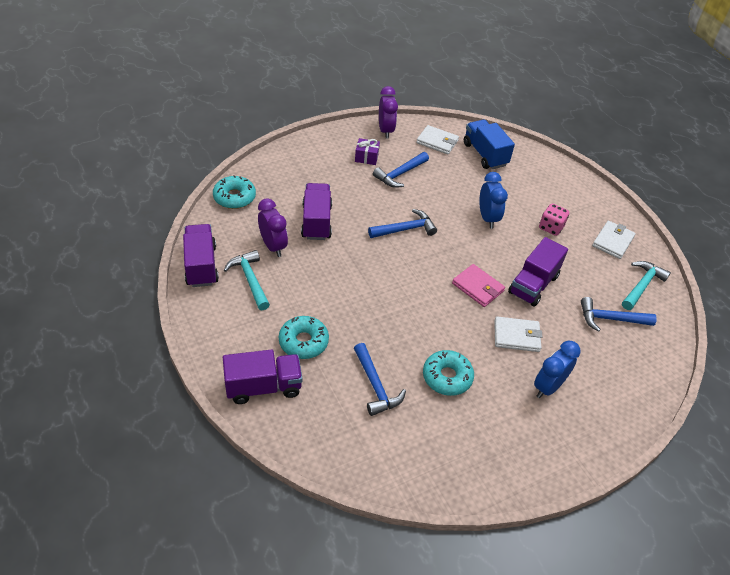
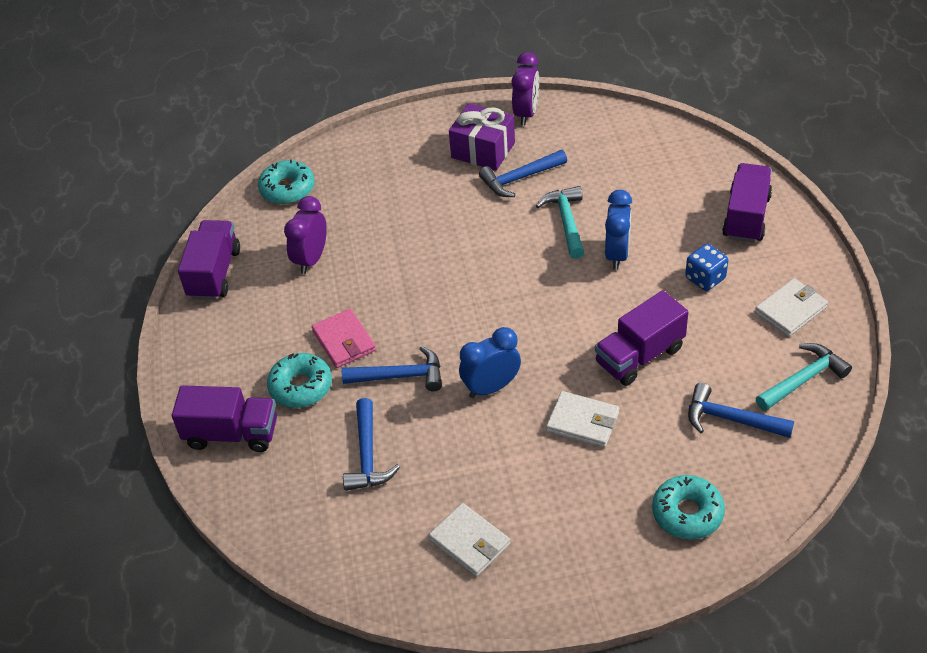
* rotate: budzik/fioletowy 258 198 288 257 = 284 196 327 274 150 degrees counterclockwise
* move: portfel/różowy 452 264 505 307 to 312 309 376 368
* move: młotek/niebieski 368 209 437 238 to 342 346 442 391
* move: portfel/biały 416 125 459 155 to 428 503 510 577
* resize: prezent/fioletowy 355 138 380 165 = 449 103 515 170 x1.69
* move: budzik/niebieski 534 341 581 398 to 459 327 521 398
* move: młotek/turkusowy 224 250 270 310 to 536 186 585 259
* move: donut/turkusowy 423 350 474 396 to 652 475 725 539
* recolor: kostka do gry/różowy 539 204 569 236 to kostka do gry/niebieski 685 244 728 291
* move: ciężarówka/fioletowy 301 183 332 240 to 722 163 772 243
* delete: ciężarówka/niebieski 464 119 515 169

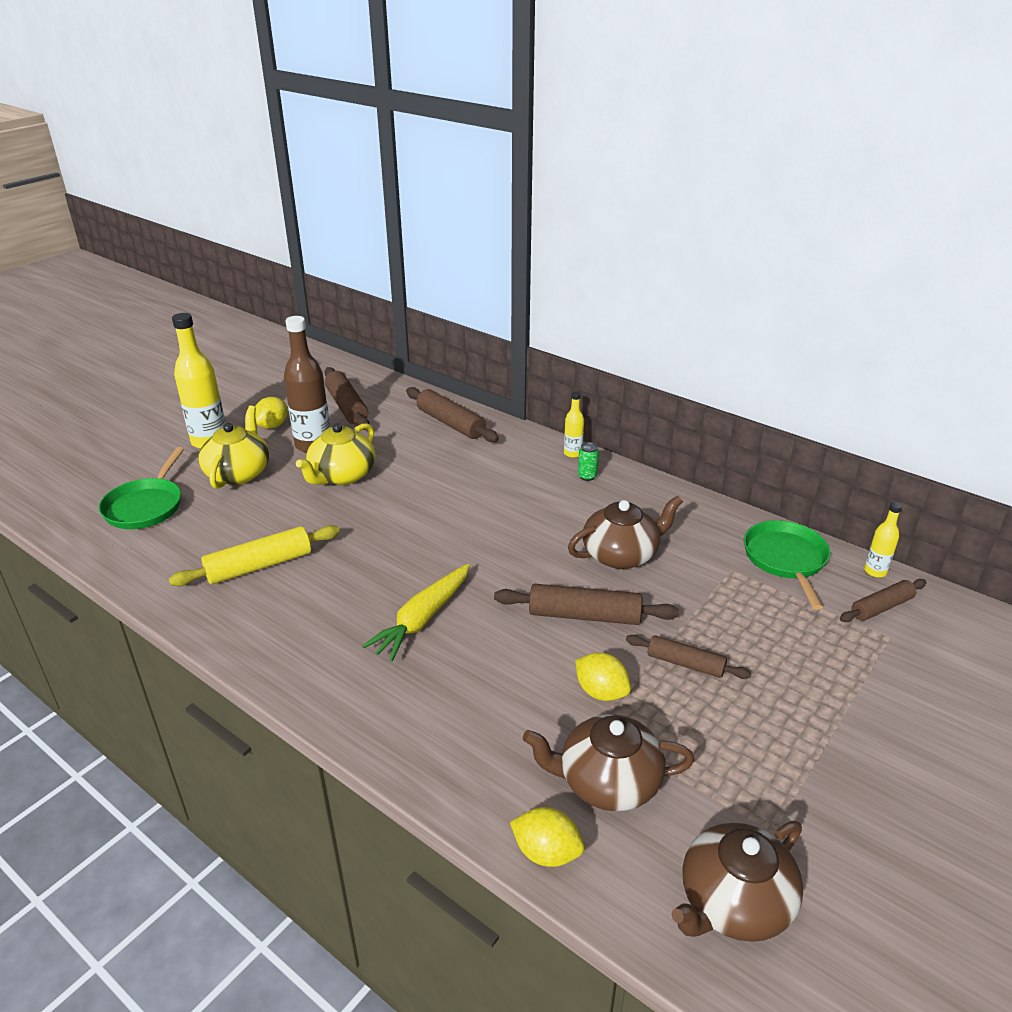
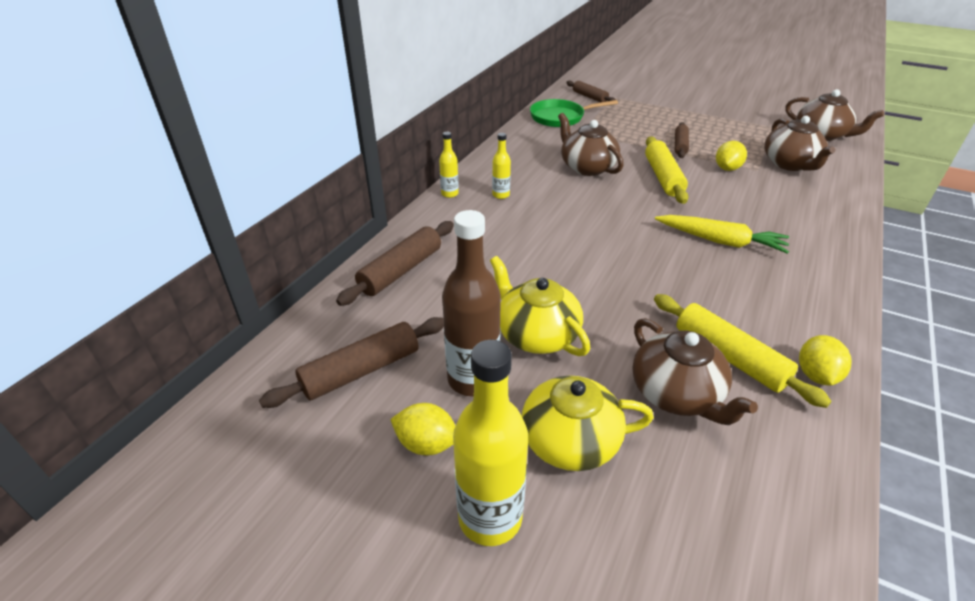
* rotate: imbryk/żółty 296 423 375 485 = 490 256 590 356 150 degrees counterclockwise
* move: butelka/żółty 864 502 902 578 to 492 133 511 199
* insert: imbryk/brązowy 632 318 758 425
* recolor: wałek do ciasta/brązowy 494 584 679 625 to wałek do ciasta/żółty 645 136 688 204
* move: cytryna/żółty 510 807 585 867 to 799 335 852 385
* delete: patelnia/zielony 99 447 184 529
* delete: puszka/zielony 578 442 599 481

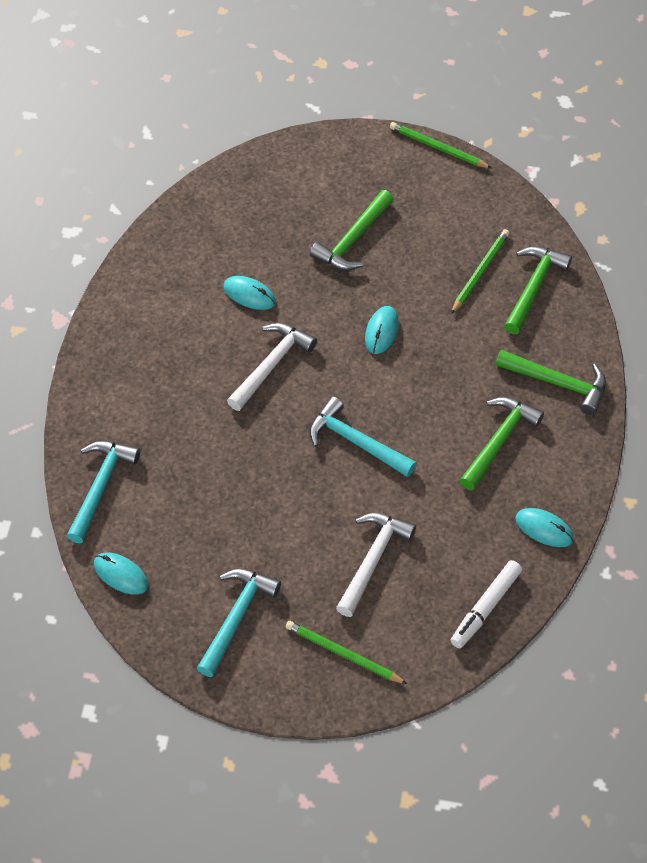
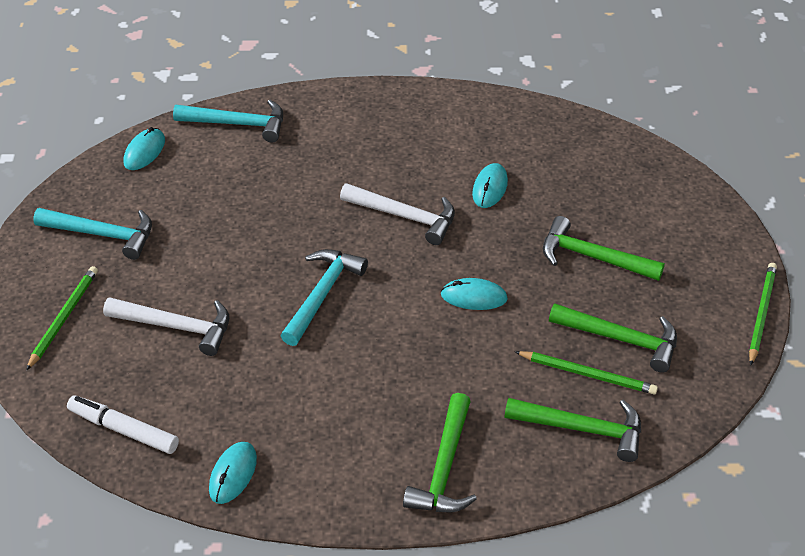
* move: młotek/zielony 459 397 544 490 to 549 303 677 373

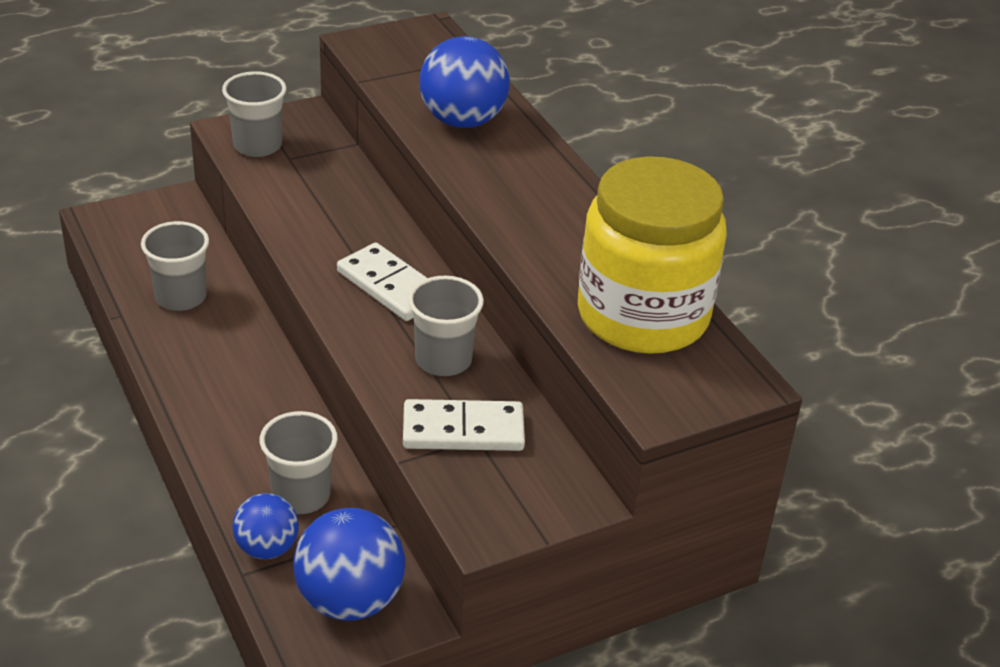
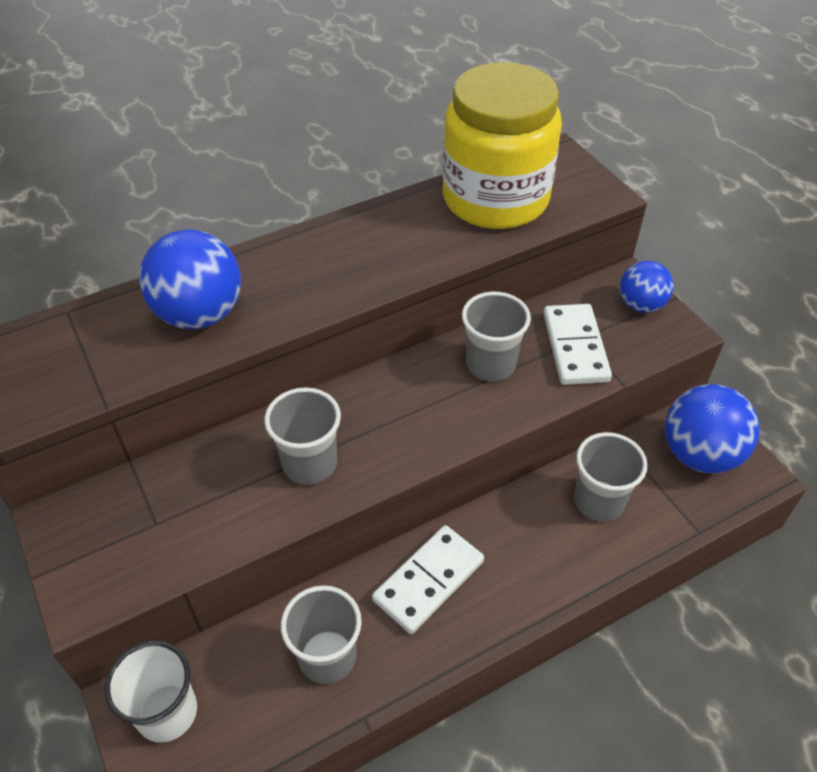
* insert: szklanka/biały 104 641 197 743
* move: szklanka/szary 222 71 287 157 to 264 388 341 485
* move: kostka domina/biały 337 243 427 321 to 372 525 484 634
* move: piłka/niebieski 232 493 299 559 to 620 261 674 313

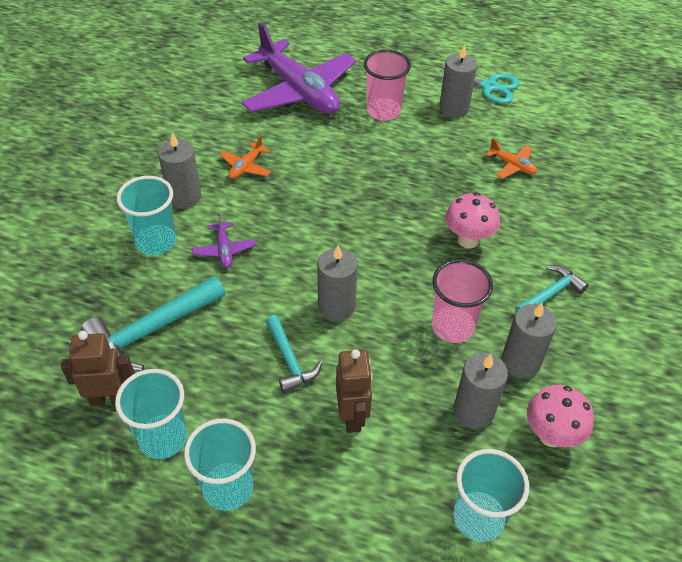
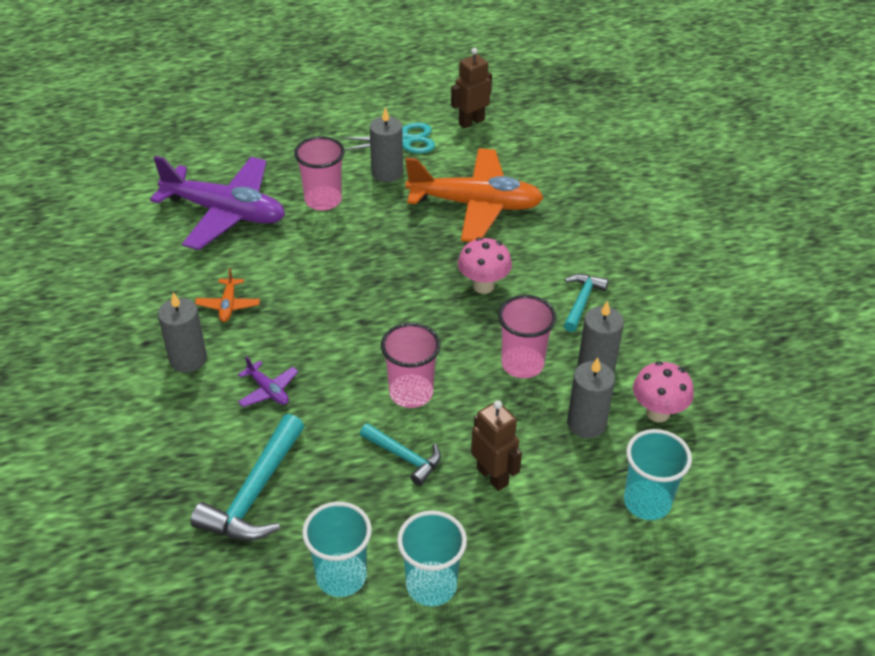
* replace: świeca/szary 317 245 358 321 to szklanka/różowy 381 323 441 408
* resize: samolot/pomarańczowy 486 138 537 179 = 405 148 543 242 x2.46
* move: robot/brązowy 61 331 135 406 to 451 48 492 129
* delete: szklanka/turkusowy 117 176 176 255

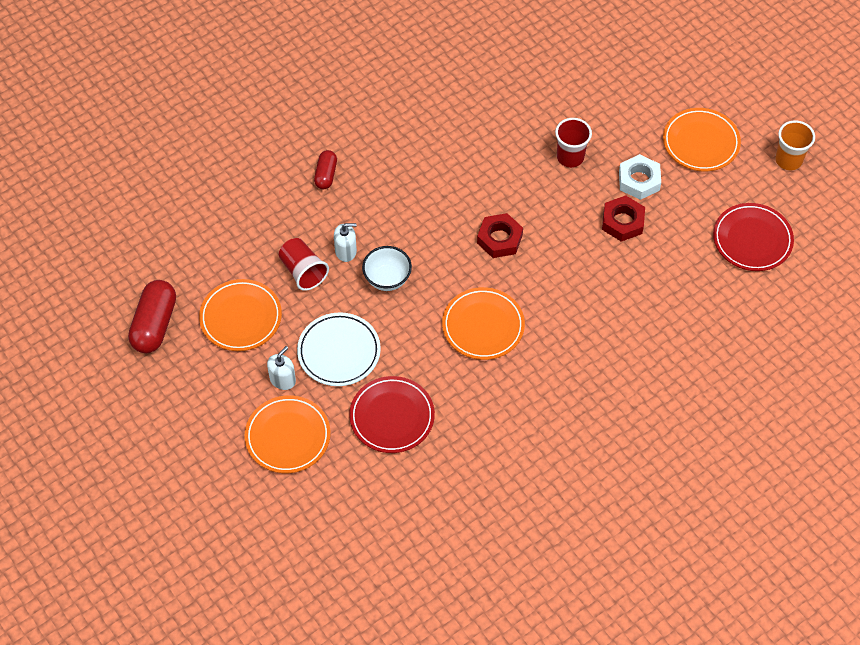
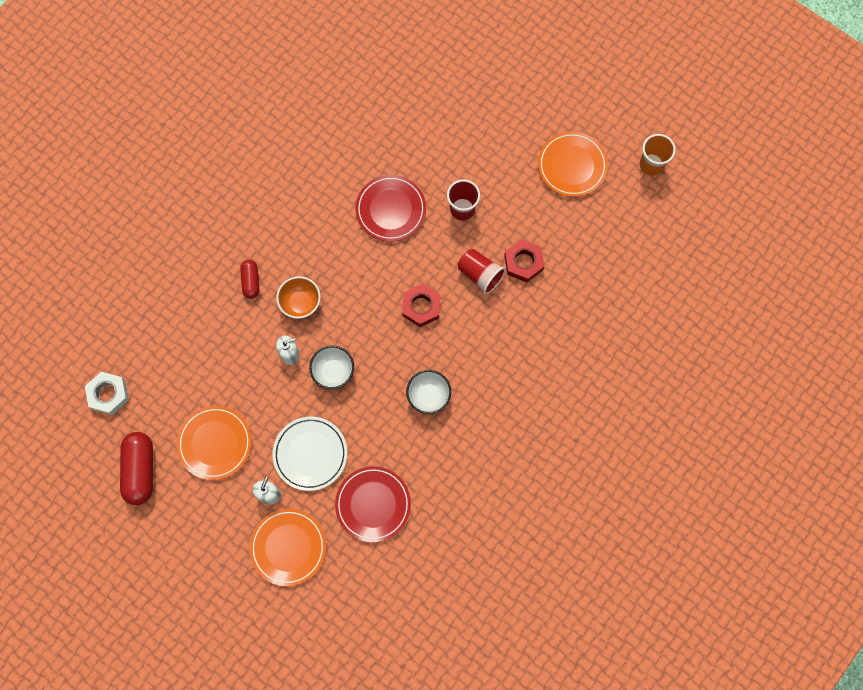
* move: nakrętka/biały 619 154 661 200 to 85 371 129 415
* insert: miska/pomarańczowy 276 276 321 319
* move: talerz/czerwony 713 203 794 271 to 355 175 426 242
* replace: talerz/pomarańczowy 442 287 525 360 to miska/biały 406 370 451 414
* move: szklanka/czerwony 279 238 329 291 to 458 249 506 295

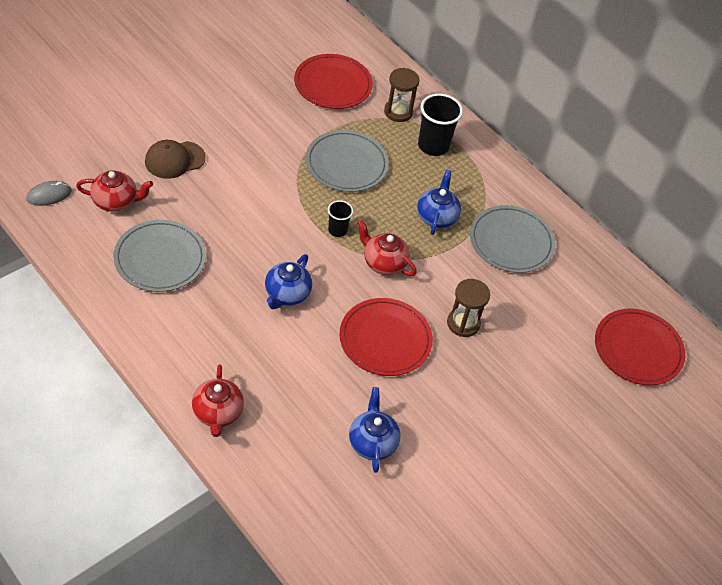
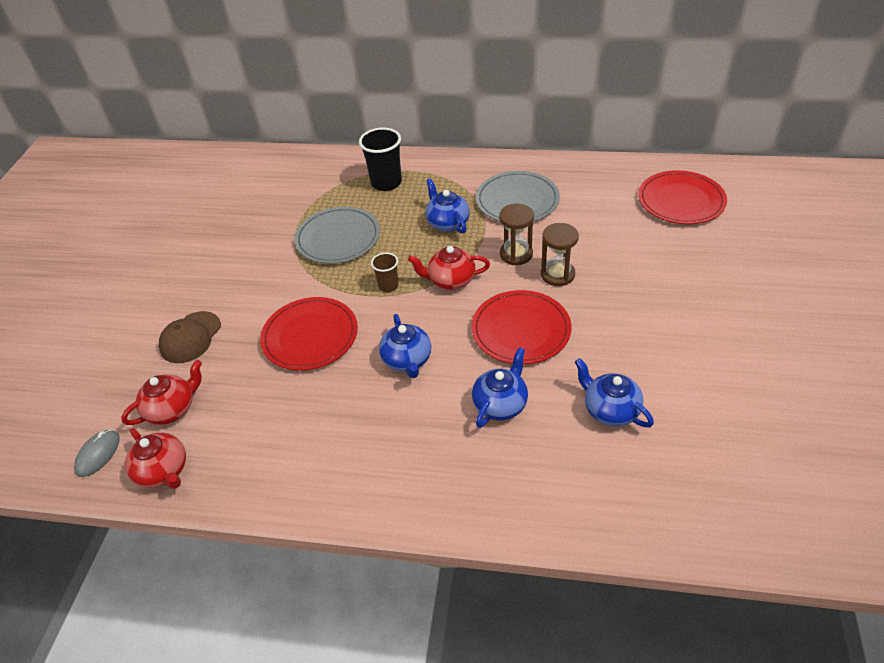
* move: imbryk/czerwony 192 365 244 437 to 125 428 186 489
* move: talerz/czerwony 294 54 373 109 to 260 297 358 371
* recolor: szklanka/czarny 328 200 353 237 to szklanka/brązowy 371 253 399 292
* insert: imbryk/niebieski 472 347 528 428
* move: klepsydra/brązowy 384 68 420 122 to 499 203 534 265
* delete: talerz/szary 113 220 206 292

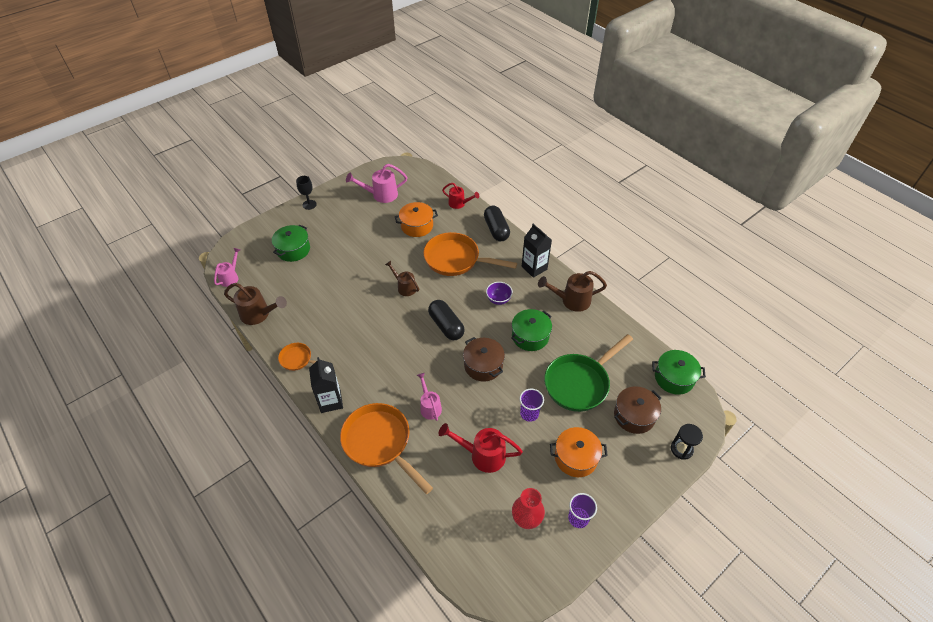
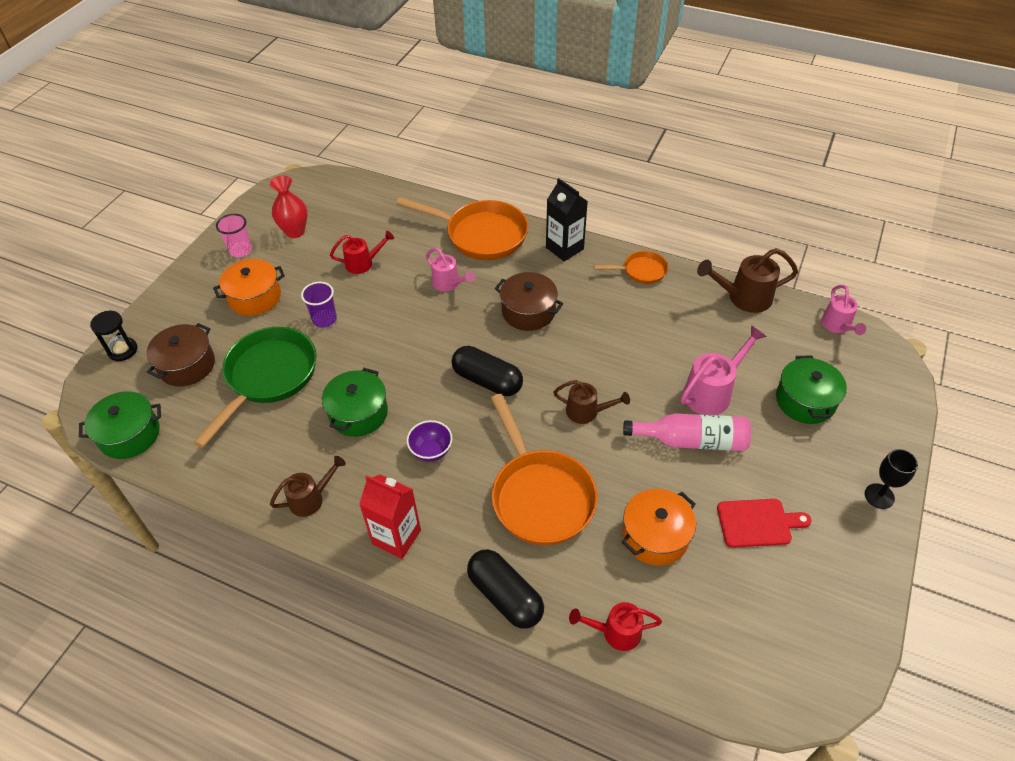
* recolor: szklanka/fioletowy 568 493 597 528 to szklanka/różowy 216 214 252 257
* resize: konewka/brązowy 538 271 607 312 = 270 456 346 517 x0.66
* resize: konewka/czerwony 439 423 523 473 = 330 231 394 274 x0.66
* recolor: karton mleka/czarny 521 224 552 278 to karton mleka/czerwony 359 475 421 559
* rotate: patelnia/pomarańczowy 423 232 517 276 = 491 394 598 545 75 degrees clockwise
* move: garnek/brązowy 463 337 505 382 to 495 272 563 331
* insert: butelka/różowy 623 414 751 451
* move: konewka/różowy 346 164 407 203 to 680 325 767 415
* insert: deska do krojenia/czerwony 717 499 812 548

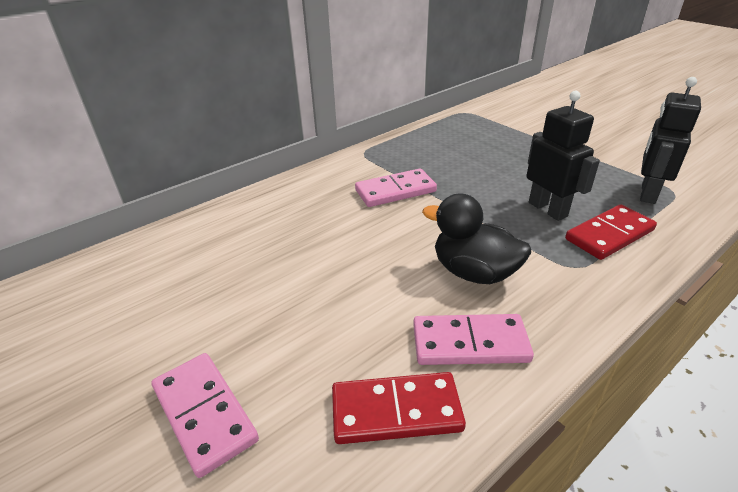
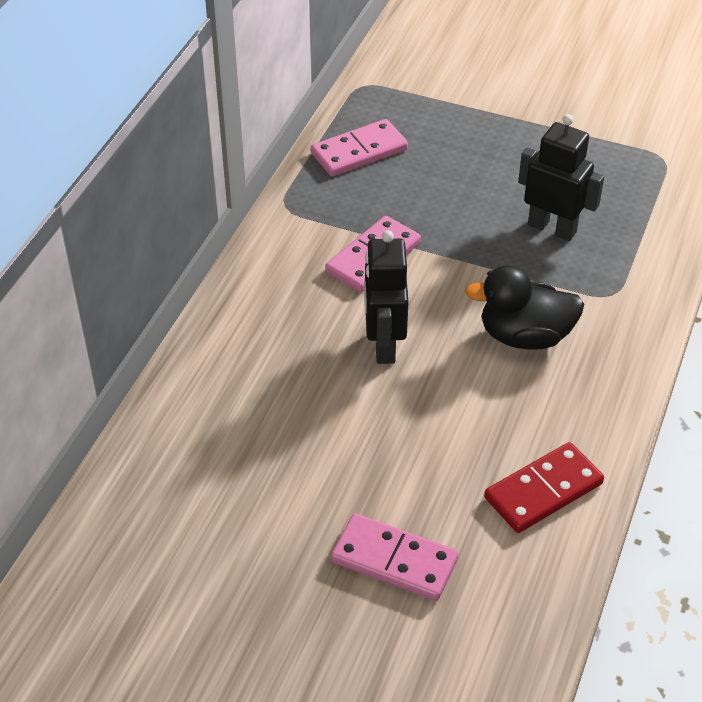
* move: kostka domina/różowy 413 314 534 365 to 311 119 408 176
* move: robot/czarny 640 77 701 204 to 364 230 408 364
* delete: kostka domina/czerwony 565 204 657 260

